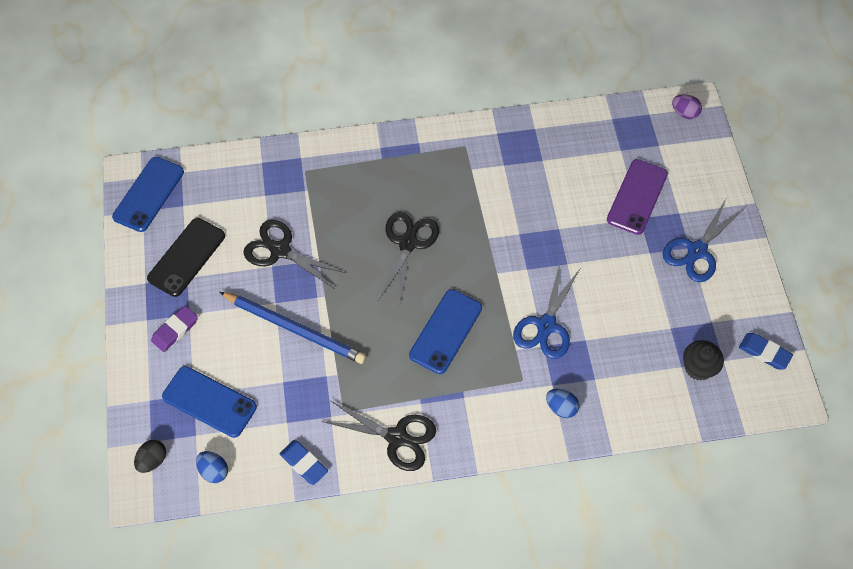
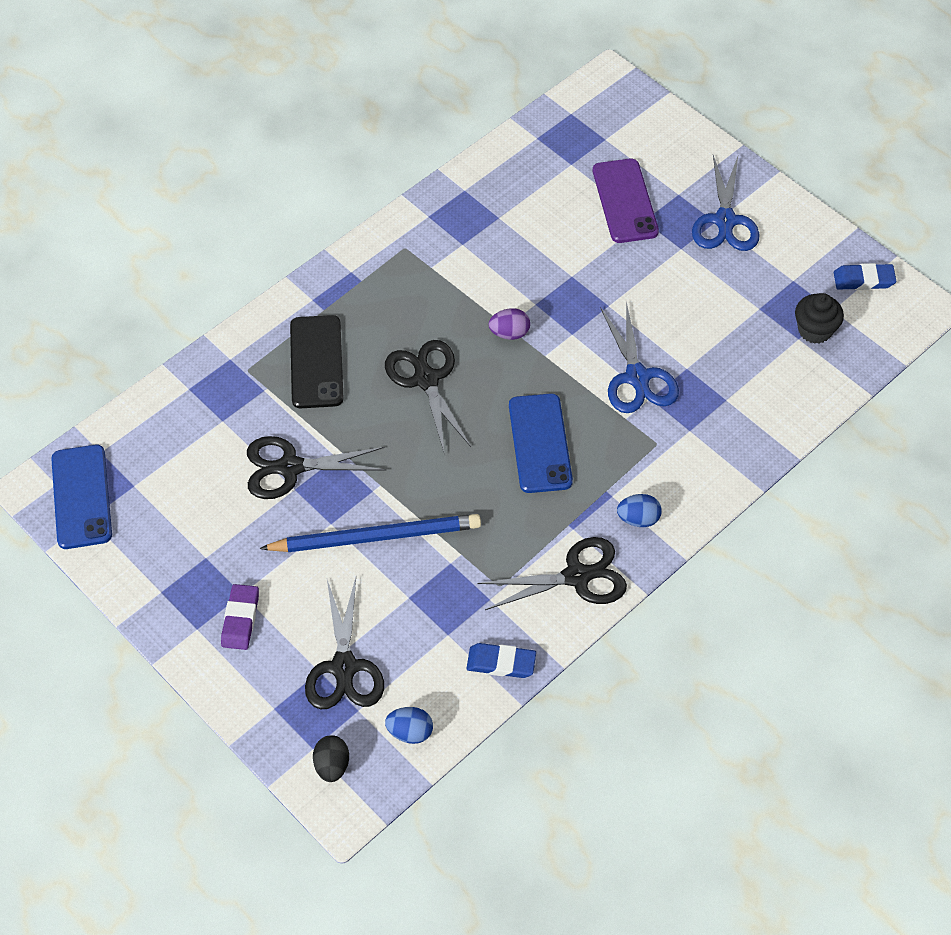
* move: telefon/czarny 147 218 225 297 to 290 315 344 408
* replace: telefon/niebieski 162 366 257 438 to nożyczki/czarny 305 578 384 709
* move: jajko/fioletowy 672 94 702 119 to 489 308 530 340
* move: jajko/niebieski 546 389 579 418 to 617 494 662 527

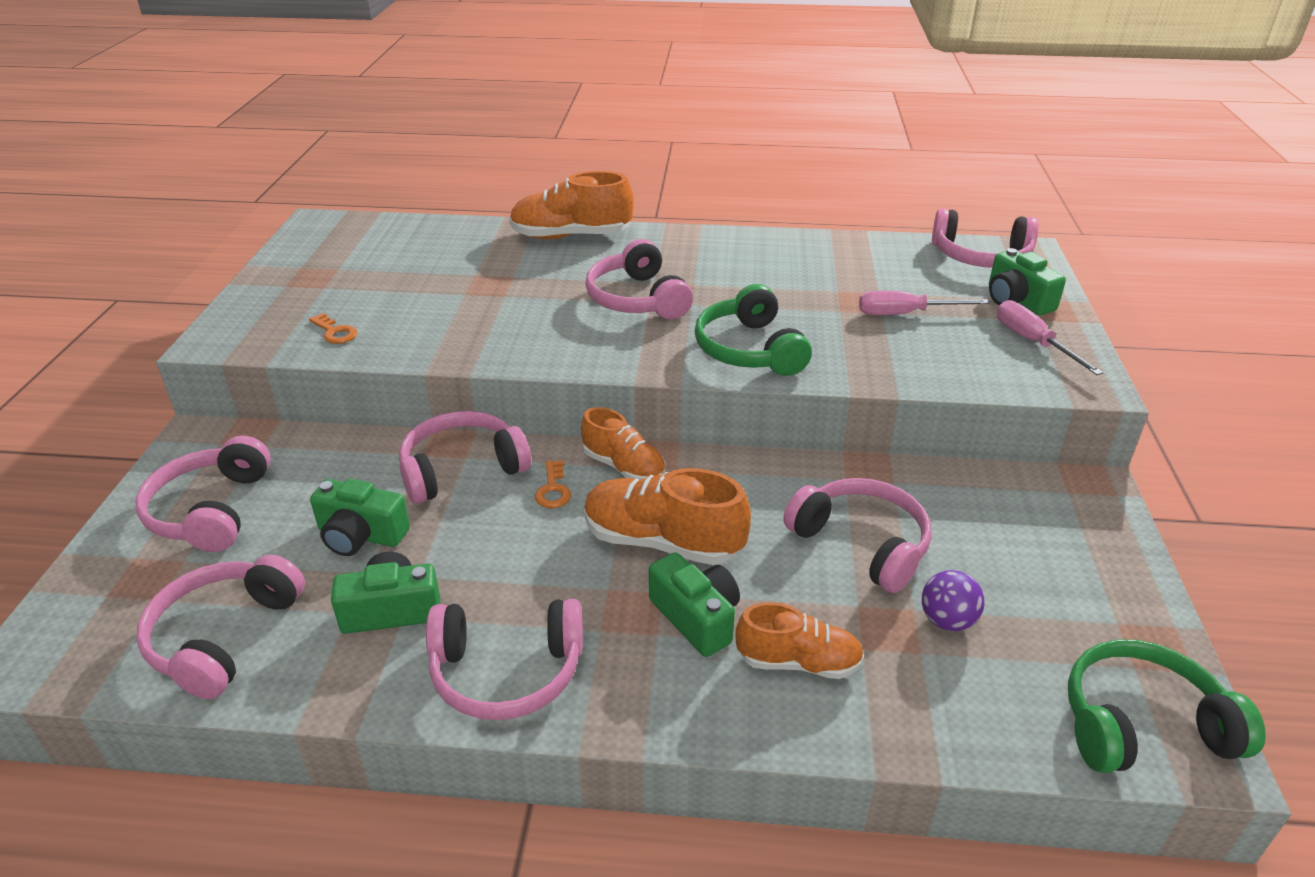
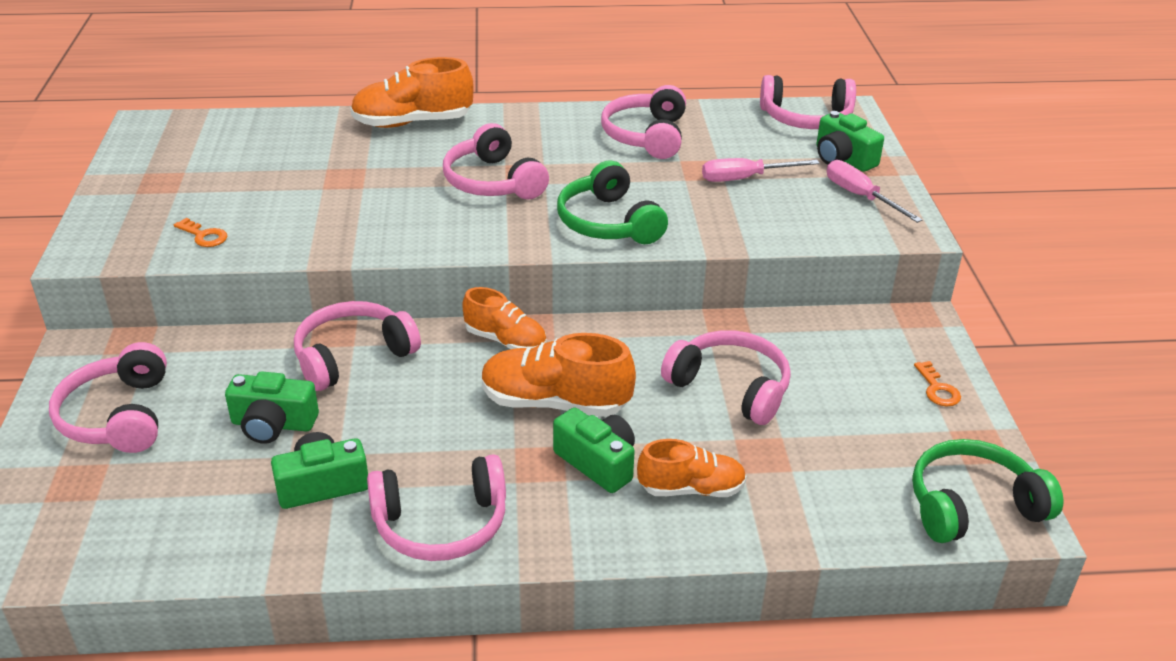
* move: słuchawki/różowy 136 554 305 699 to 601 85 686 159
* move: klucz/pomarańczowy 535 460 571 508 to 914 361 961 406
* delete: piłka/fioletowy 922 570 985 631

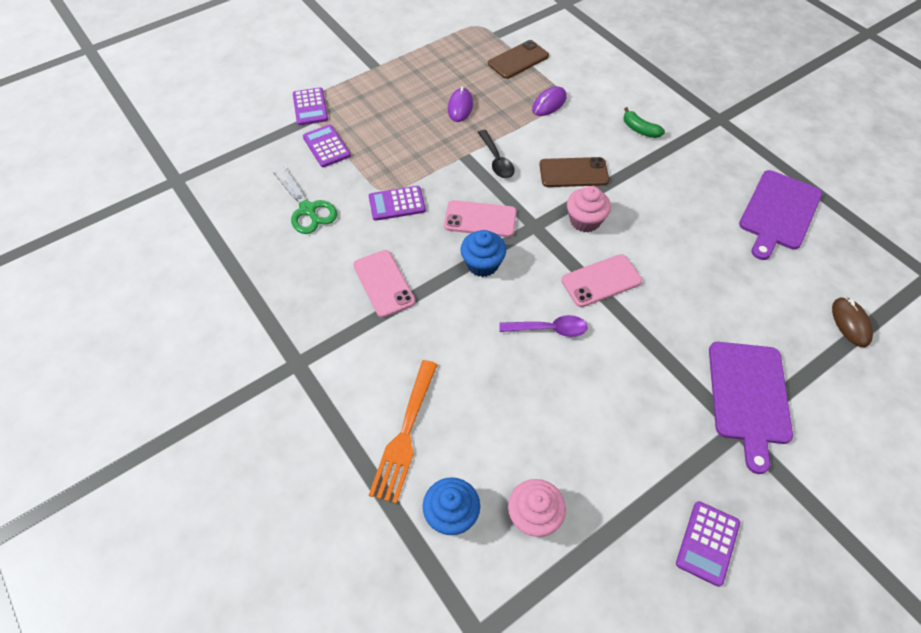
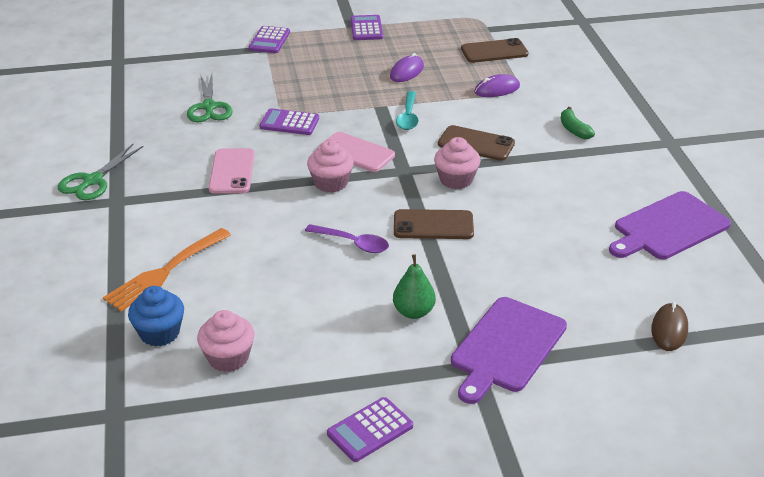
* insert: nożyczki/zielony 58 144 144 201
* recolor: muffinka/niebieski 461 230 506 277 to muffinka/różowy 307 140 354 193
* move: kalkulator/fioletowy 303 125 351 167 to 351 15 383 40
* insert: gruszka/zielony 393 254 436 319
* recolor: telefon/różowy 561 254 642 307 to telefon/brązowy 394 209 474 239
* recolor: łyżka/czarny 478 130 515 178 to łyżka/turkusowy 396 91 418 130

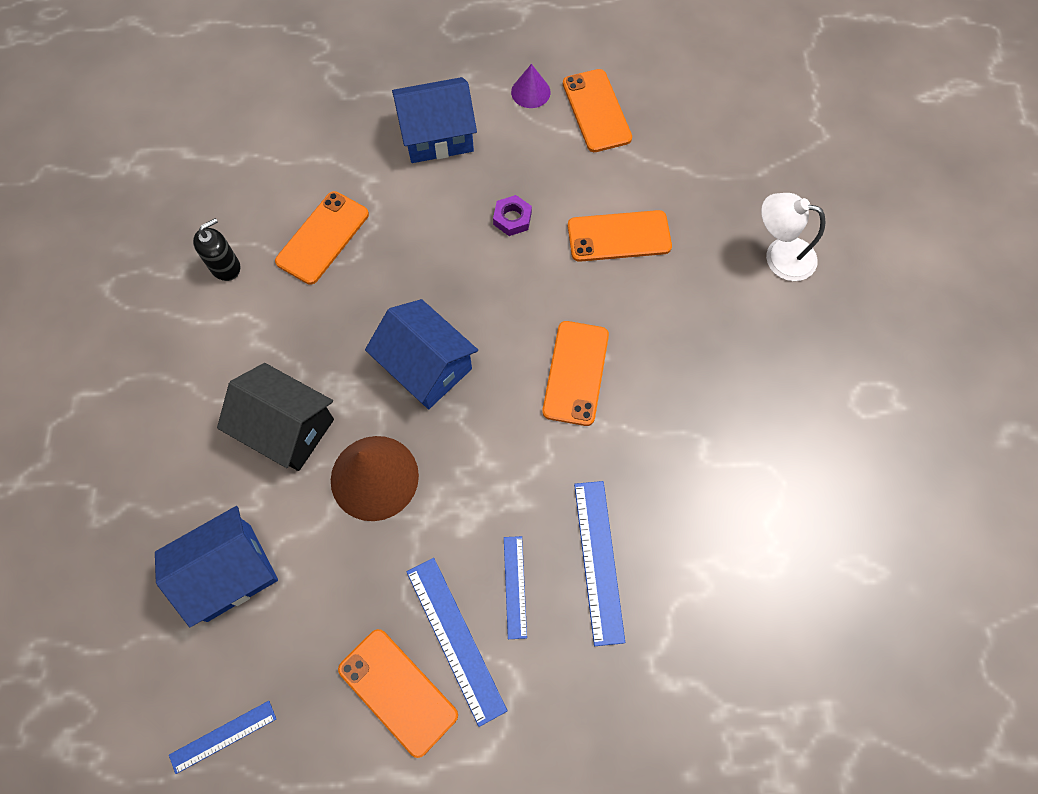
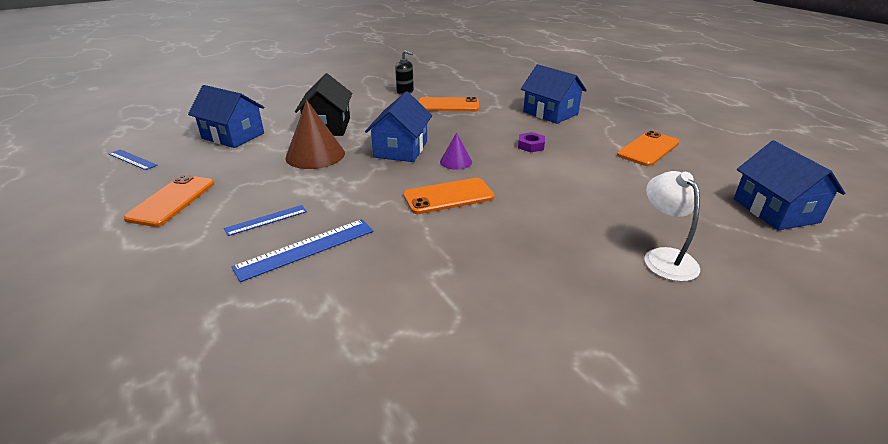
* move: stożek/fioletowy 511 64 551 108 to 440 132 472 170
* insert: domek/niebieski 734 140 845 230
* delete: linijka/niebieski 407 558 508 727
* delete: telefon/pomarańczowy 568 210 672 262

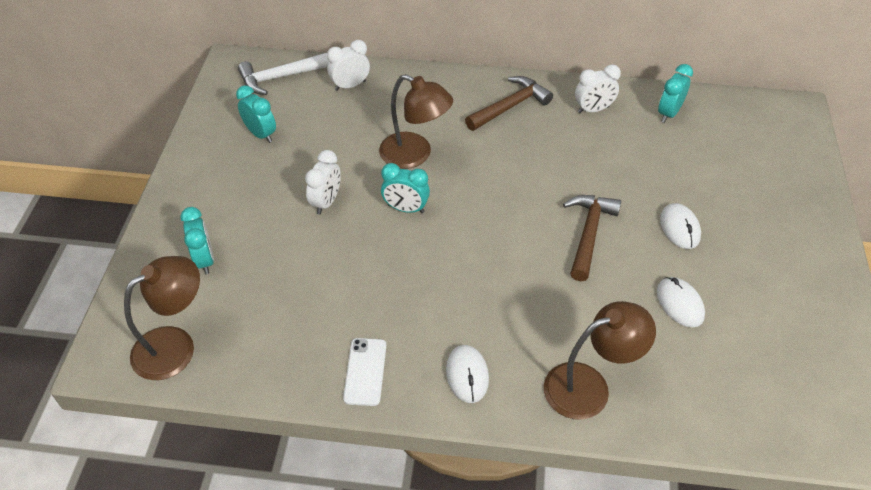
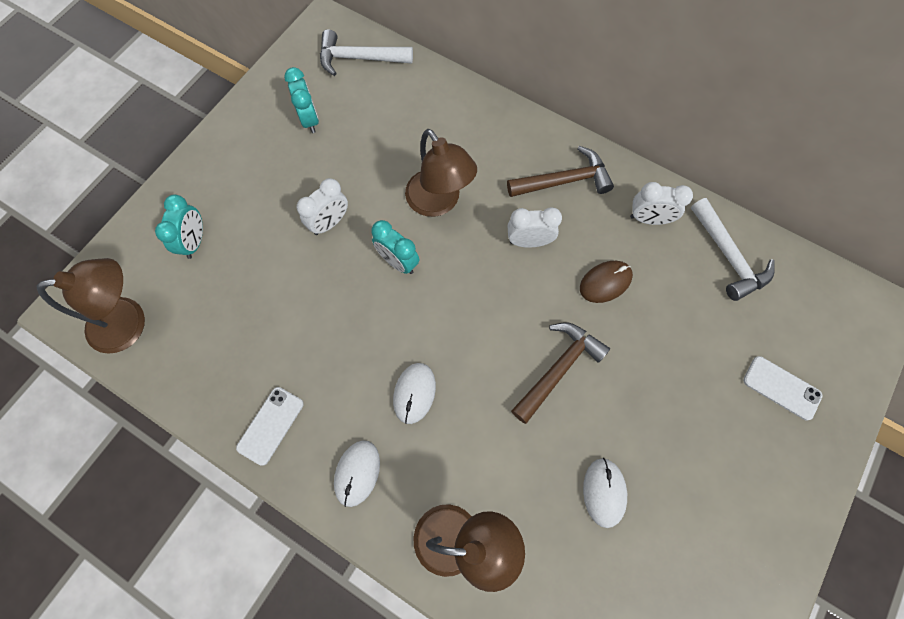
* move: myszka/biały 660 203 701 249 to 393 363 436 424
* move: budzik/biały 327 40 370 91 to 508 207 562 248
* insert: myszka/brązowy 580 261 633 303
* replace: budzik/turkusowy 658 64 693 123 to młotek/biały 691 198 775 301
* insert: telefon/biały 743 356 823 420

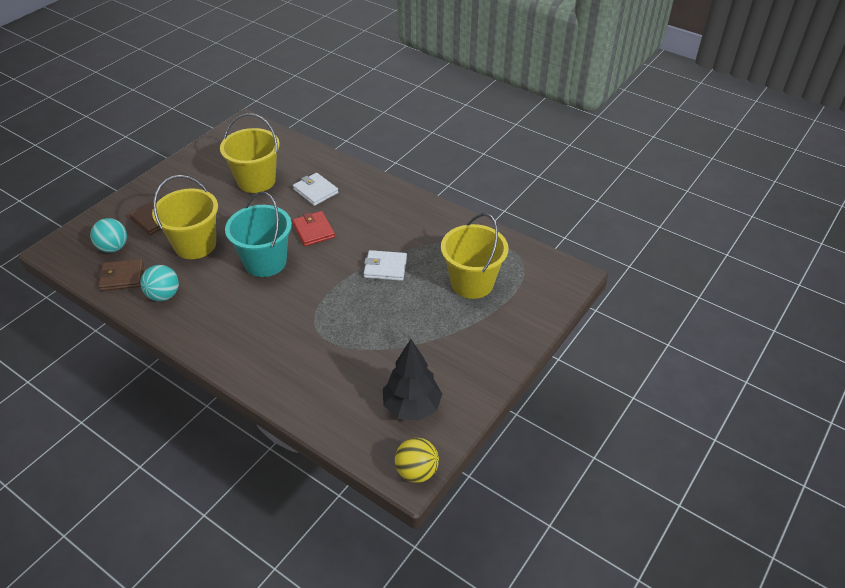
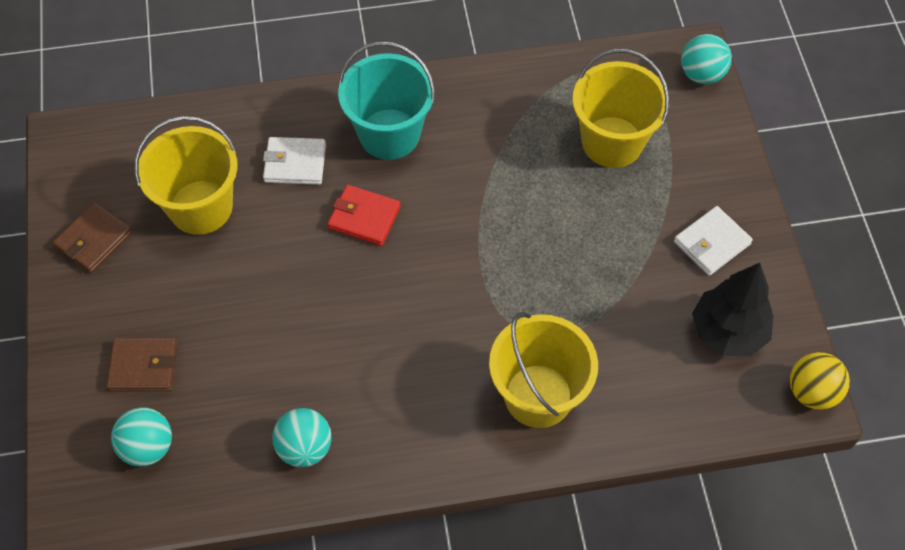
* move: portfel/brązowy 98 259 144 291 to 53 203 132 273
* move: wiadro/turkusowy 225 191 292 277 to 338 41 435 160
* move: wiadro/żółty 152 175 218 259 to 489 312 598 428
* move: portfel/biały 364 250 407 281 to 674 206 753 276
* insert: piłka/turkusowy 681 34 732 84

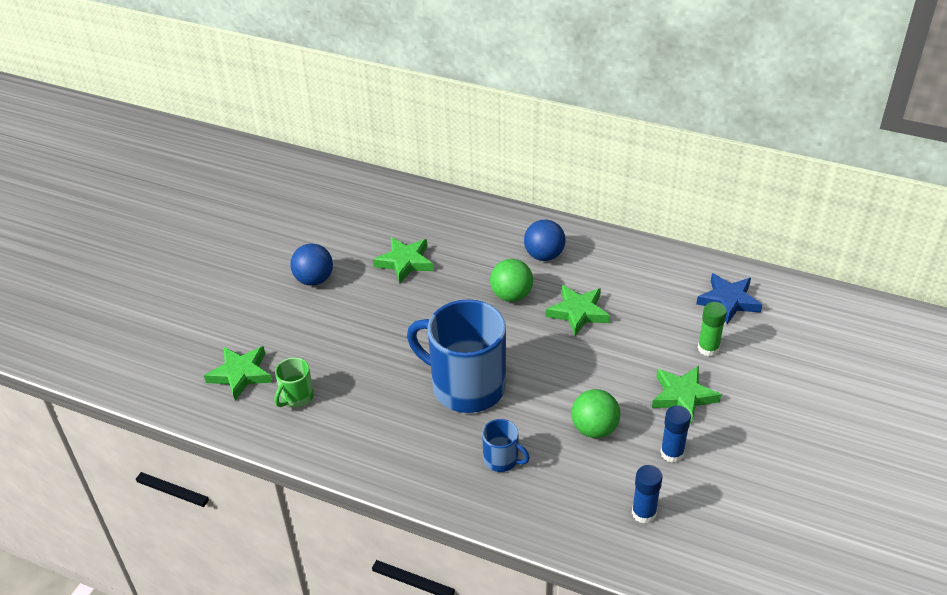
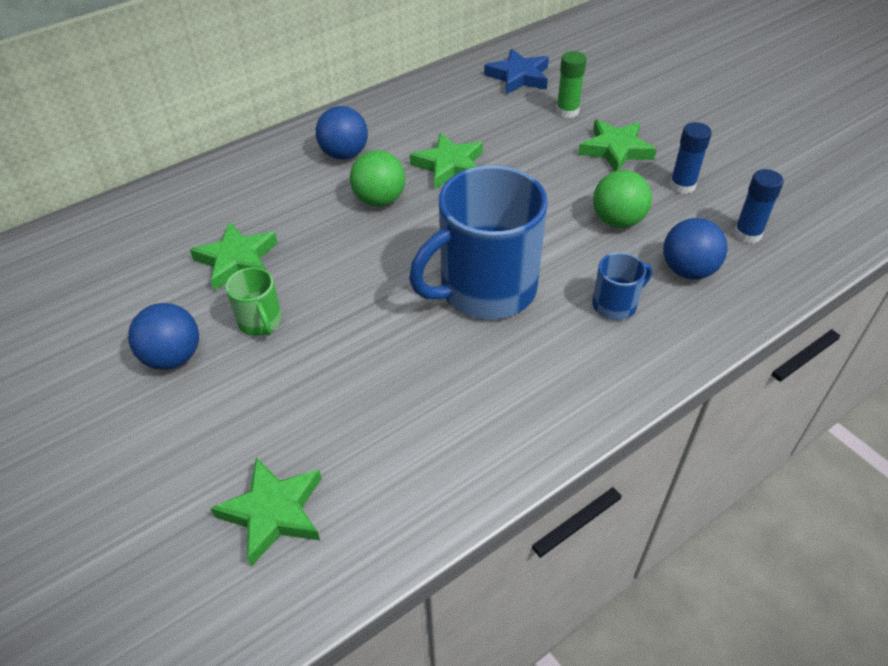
* move: kubek/zielony 274 357 314 408 to 226 267 282 336
* insert: piłka/niebieski 663 218 728 279

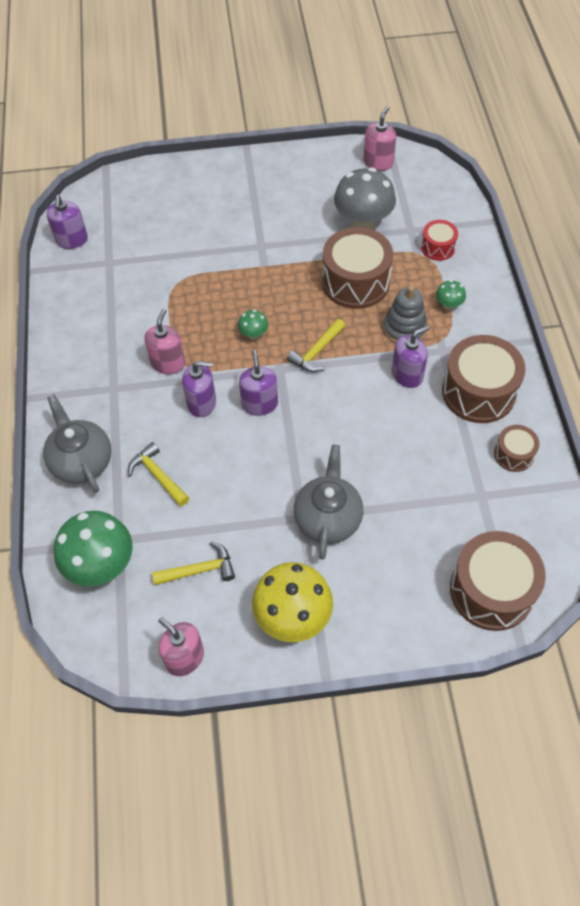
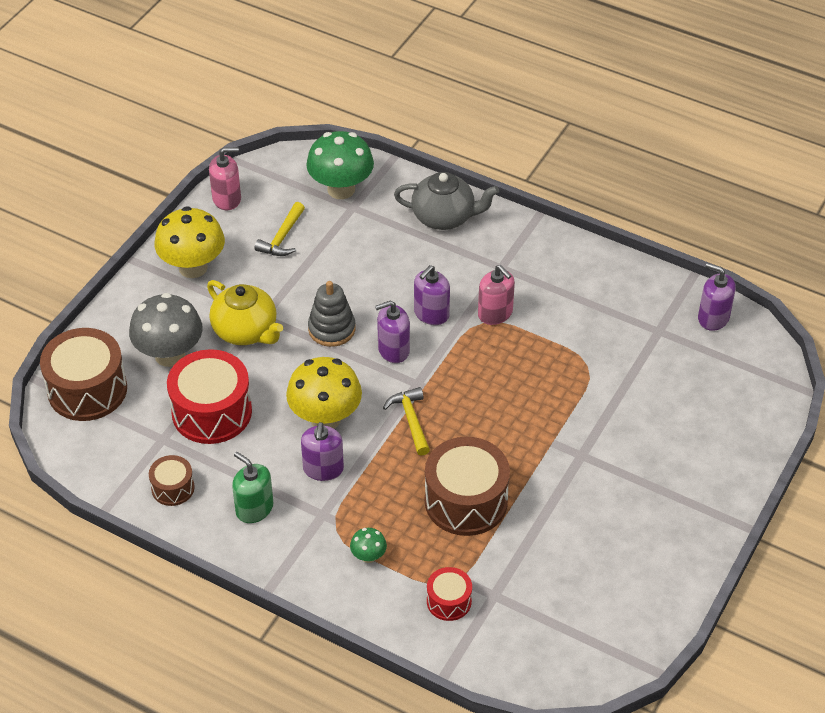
* move: grzyb/szary 334 168 396 230 to 129 293 203 367
* insert: bęben/czerwony 167 349 252 444
* recolor: imbryk/szary 294 445 363 560 to imbryk/żółty 207 280 283 345
* replace: bęben/brązowy 442 335 526 423 to dozownik mydła/zielony 232 452 274 523
* insert: grzyb/żółty 286 357 362 428
* move: zabawka nakładanka/szary 383 286 428 344 to 308 281 355 347
* rotate: dozownik mydła/fioletowy 239 350 278 416 = 375 300 410 363 135 degrees clockwise
* delete: młotek/żółty 128 442 189 506
* delete: grzyb/zielony 238 309 268 340
* delete: dozownik mydła/różowy 363 106 396 171

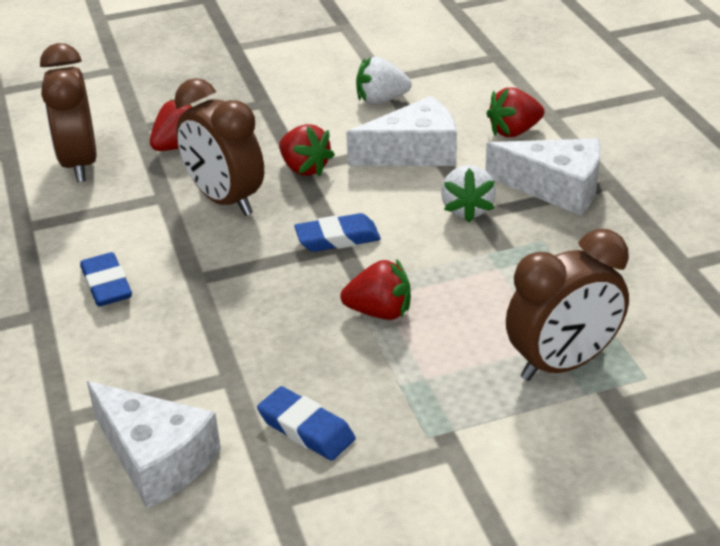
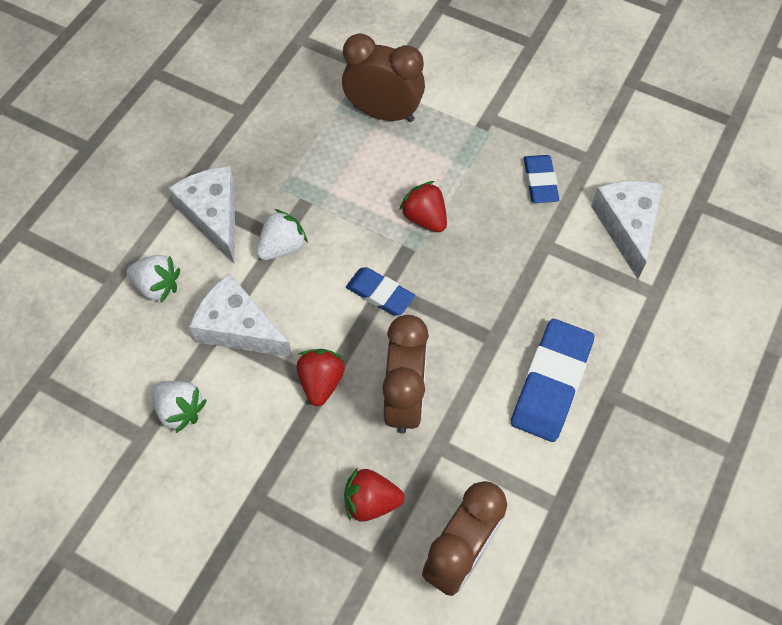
* recolor: truskawka/czerwony 487 87 544 137 to truskawka/biały 126 255 180 303
* resize: gumka do mazania/niebieski 80 252 132 307 = 511 319 594 442 x1.67

